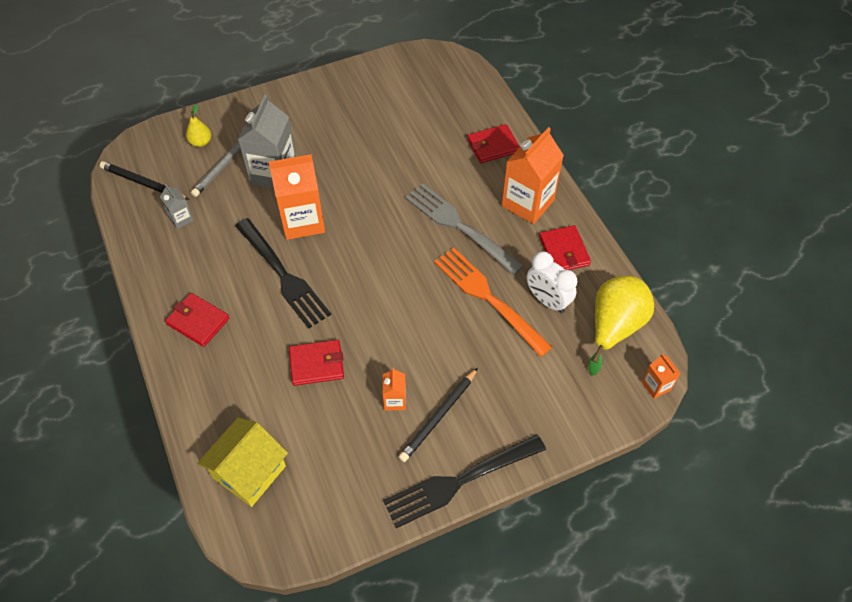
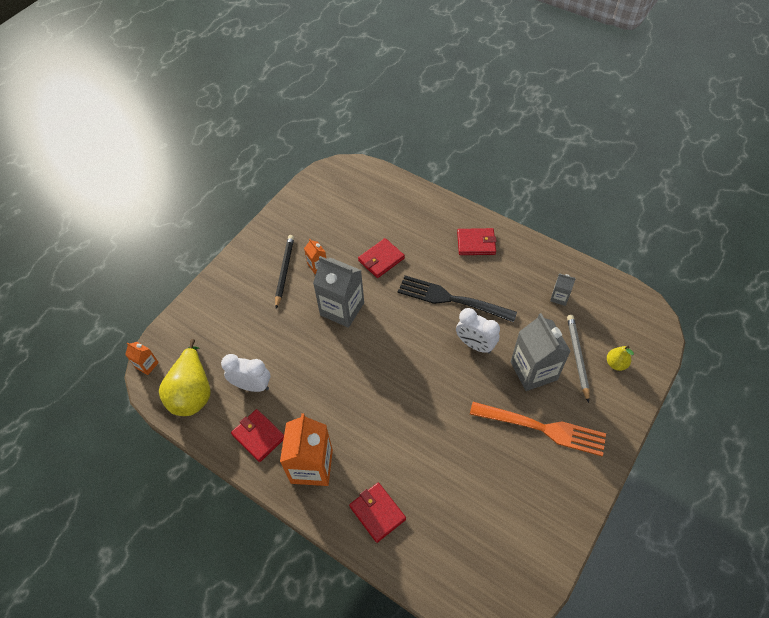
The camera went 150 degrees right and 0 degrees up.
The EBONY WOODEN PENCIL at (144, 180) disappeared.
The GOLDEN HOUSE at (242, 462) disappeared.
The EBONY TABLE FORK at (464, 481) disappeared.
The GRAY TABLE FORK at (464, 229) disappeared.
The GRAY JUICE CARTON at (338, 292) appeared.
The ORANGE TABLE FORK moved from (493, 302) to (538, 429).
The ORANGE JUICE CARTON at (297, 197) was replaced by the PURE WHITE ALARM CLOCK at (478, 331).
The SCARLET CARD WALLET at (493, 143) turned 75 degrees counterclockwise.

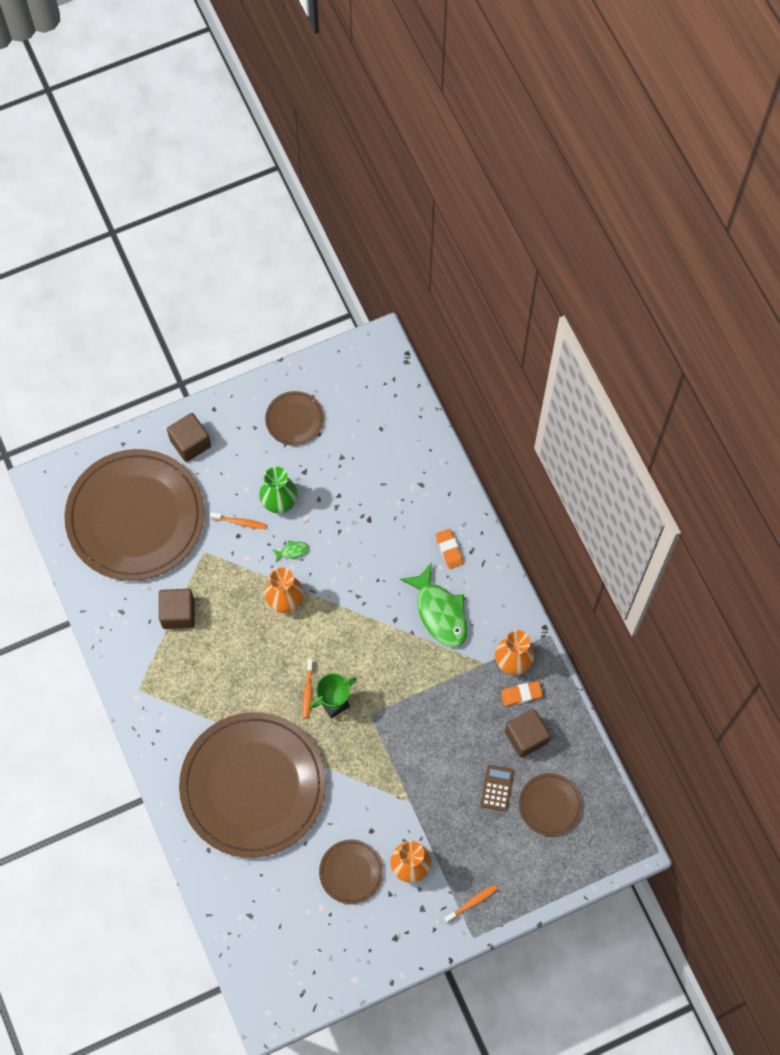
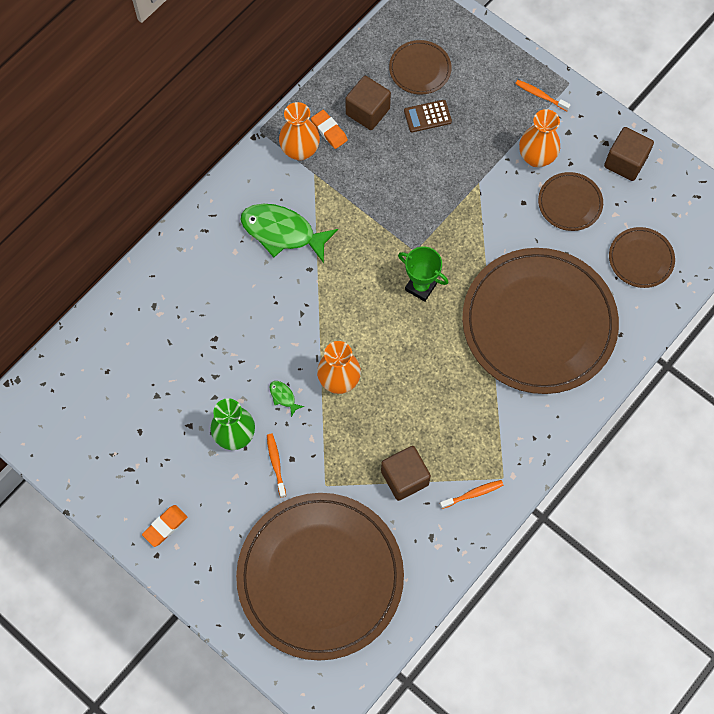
The camera went 115 degrees left and 0 degrees up.
The BROWN CUBE moved from (189, 437) to (629, 154).
The BROWN PLATE moved from (294, 418) to (642, 257).
The ORANGE TOOTH BRUSH moved from (308, 688) to (471, 494).
The ORANGE PENCIL ERASER moved from (450, 549) to (164, 526).
The LEAF-GREEN TOY FISH at (433, 605) turned 105 degrees counterclockwise.

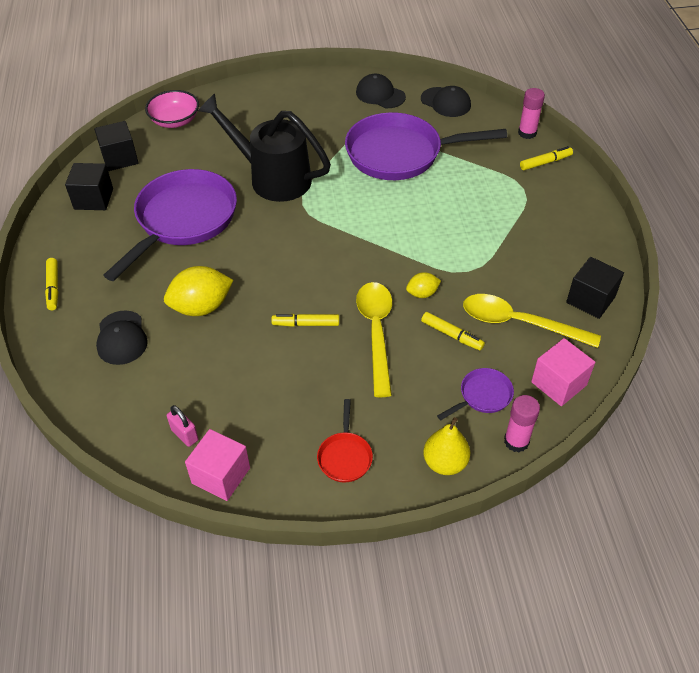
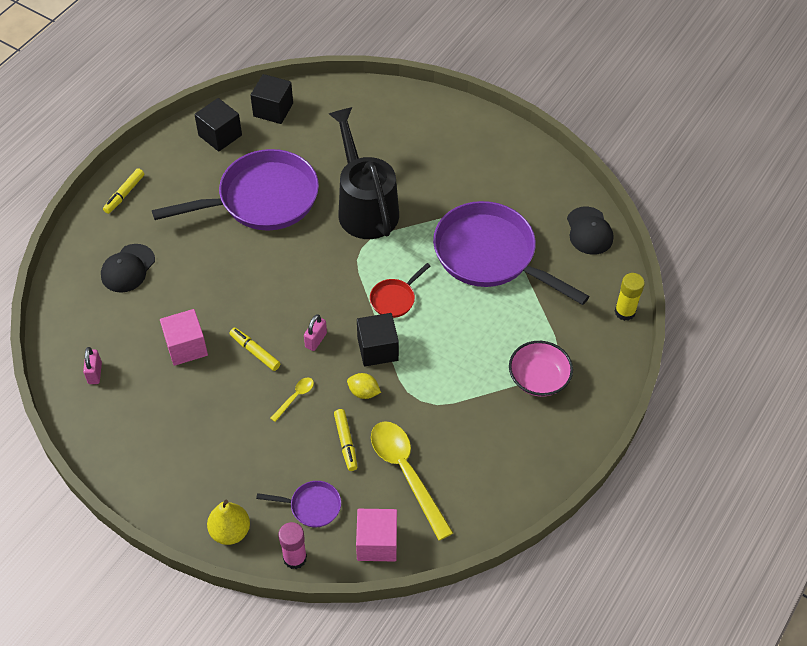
The camera went 40 degrees right and 5 degrees up.
The GOLDEN CITRUS FRUIT at (198, 291) disappeared.
The EBONY PEAKED CAP at (381, 91) disappeared.
The GOLDEN MARKER PEN at (546, 158) disappeared.
The ROSE-PINK PADLOCK at (315, 332) appeared.
The ROSE-PINK BOWL moved from (172, 109) to (541, 369).
The ROSE-PINK CUBE moved from (217, 465) to (184, 337).
The SCARLET FRYING PAN moved from (345, 440) to (400, 290).
The EBONY CUBE moved from (595, 288) to (378, 340).
The ROSE-PINK GLUE at (531, 113) became the GOLDEN GLUE at (630, 297).
The GOLDEN TABLESPOON at (374, 339) changed to 0.44 times the size.

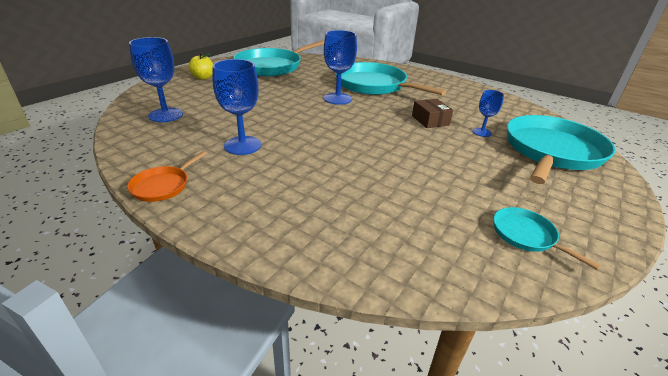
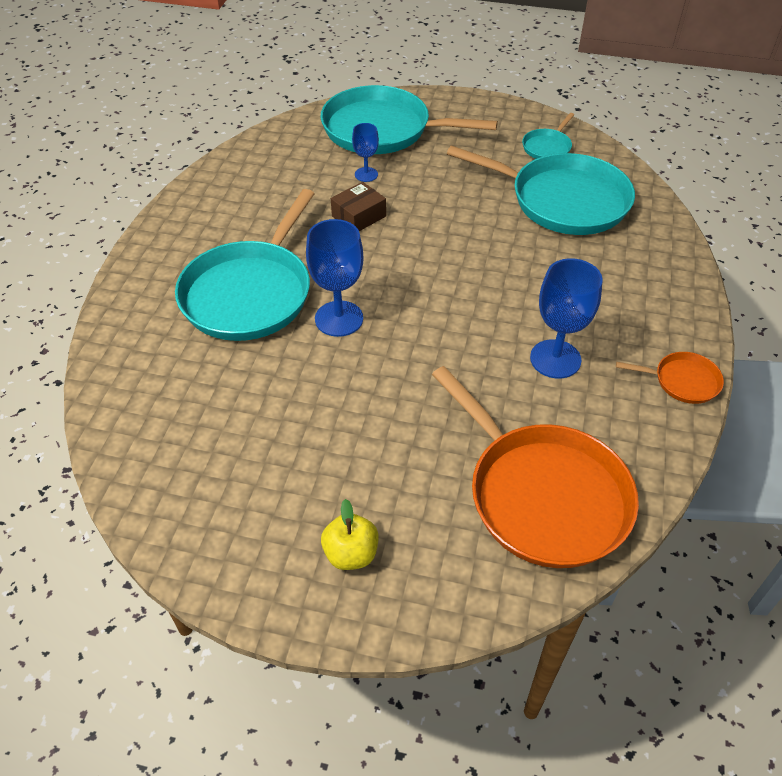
The camera went 110 degrees left and 15 degrees up.
The TEAL FRYING PAN moved from (278, 58) to (541, 190).
The ROYAL BLUE CHALICE at (156, 79) was replaced by the ORANGE FRYING PAN at (535, 467).

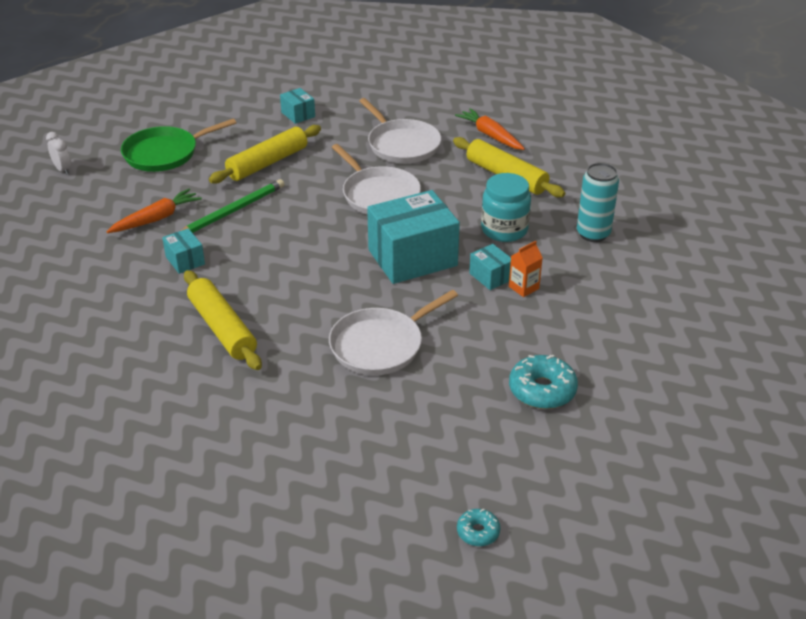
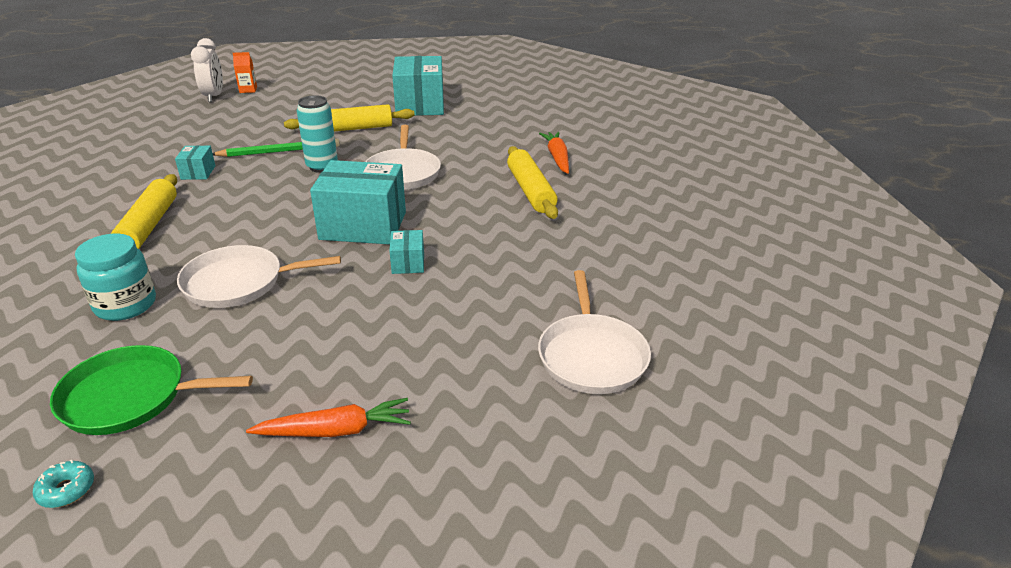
The camera went 30 degrees right and 5 degrees down.
The TEAL DOUGHNUT at (543, 382) disappeared.
The ORANGE CARROT moved from (154, 210) to (328, 417).
The LEAF-GREEN FRYING PAN moved from (178, 145) to (151, 390).
The PURE WHITE FRYING PAN moved from (400, 130) to (594, 332).
The TEAL PRESERVE JAR moved from (506, 207) to (115, 277).
The ORANGE JUICE CARTON moved from (526, 269) to (245, 72).
The TEAL TIN moved from (598, 202) to (317, 134).
The PURE WHITE ALARM CLOCK at (58, 153) changed to 1.69 times the size.
The TEAL BOX at (297, 106) changed to 2.17 times the size.

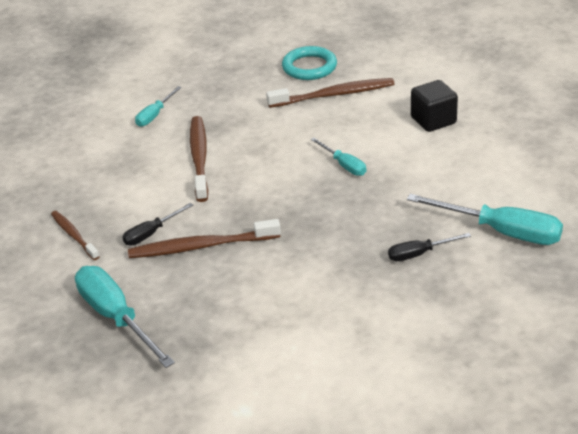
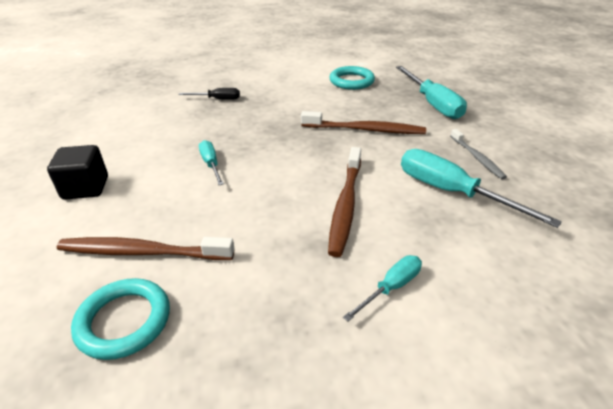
The camera went 165 degrees left and 0 degrees up.
The EBONY HAND SCREWDRIVER at (157, 224) disappeared.
The TEAL TORUS at (352, 78) appeared.
The TEAL HAND SCREWDRIVER moved from (485, 219) to (481, 188).
The BROWN TOOTH BRUSH at (75, 235) became the GRAY TOOTH BRUSH at (478, 154).

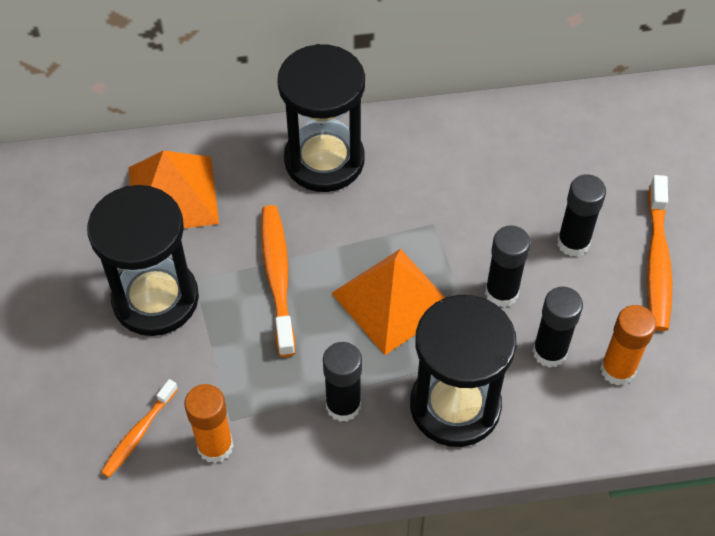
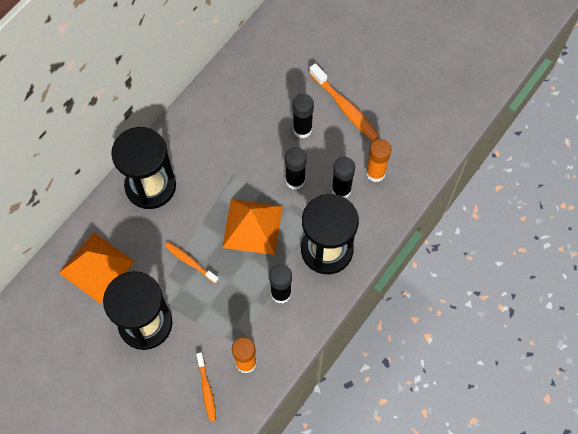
The camera went 45 degrees left and 10 degrees up.
The ORANGE TOOTH BRUSH at (278, 281) changed to 0.61 times the size.

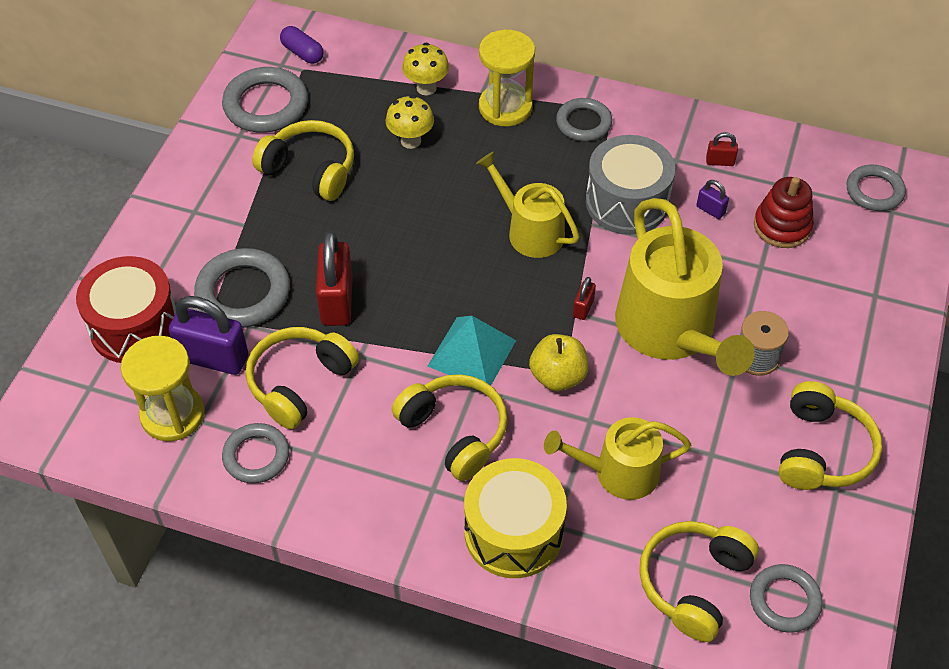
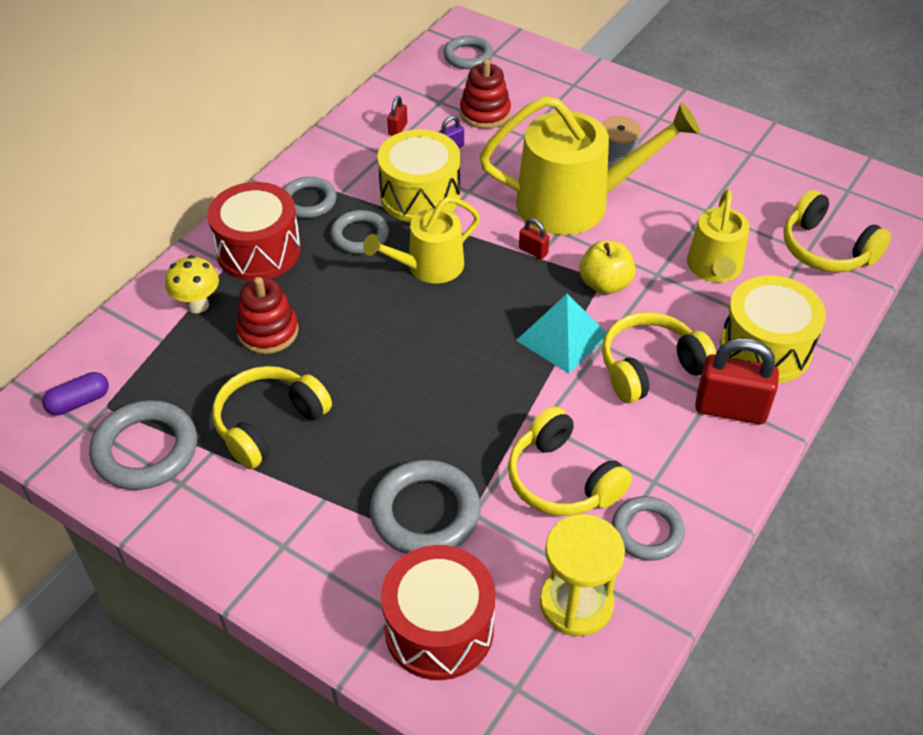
The camera went 75 degrees left and 5 degrees down.
The VIOLET PADLOCK at (208, 335) disappeared.
The GOLDEN HEADPHONES at (830, 435) disappeared.
The SCARLET PADLOCK moved from (334, 278) to (737, 381).
The GRAY TORUS moved from (786, 598) to (359, 232).
The GOLDEN FUNGUS at (410, 122) was replaced by the SCARLET STACKING RINGS at (267, 315).
The GOLDEN SANDGLASS at (507, 77) was replaced by the SCARLET DRUM at (254, 231).
The GRAY DRUM at (630, 185) became the GOLDEN DRUM at (419, 176).

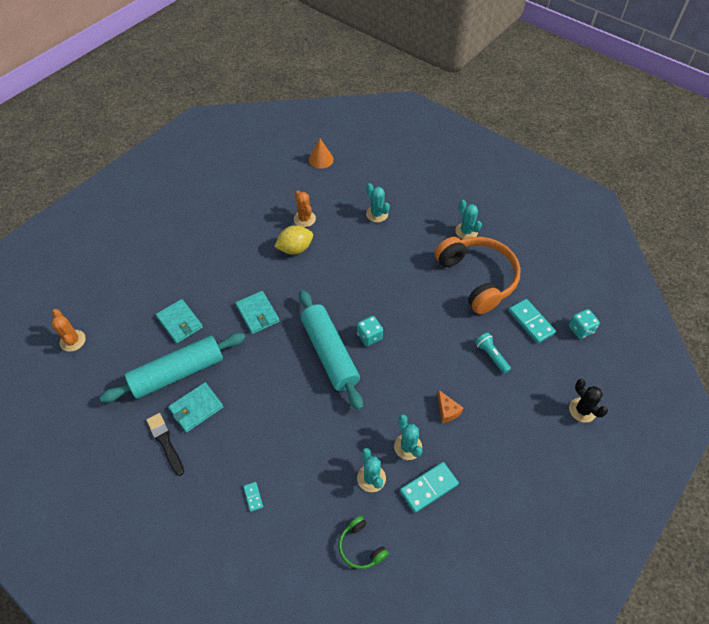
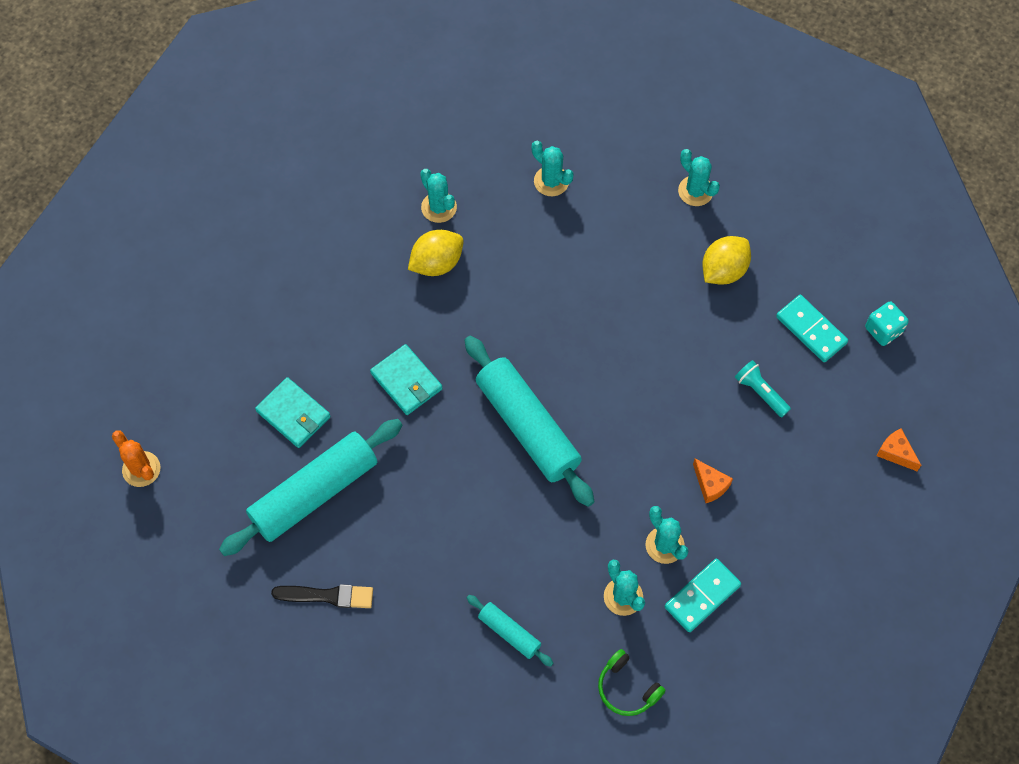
The camera went 10 degrees left and 10 degrees up.
The TEAL CARD WALLET at (195, 407) disappeared.
The TEAL DOMINO at (253, 497) disappeared.
The ORANGE SOLID CONE at (321, 153) disappeared.
The TEAL DICE at (370, 331) disappeared.
The TEAL DOUGH ROLLER at (510, 631) appeared.
The ORANGE HEADPHONES at (478, 275) was replaced by the GOLDEN CITRUS FRUIT at (726, 260).
The EBONY SAGUARO CACTUS at (588, 401) was replaced by the ORANGE PIECE OF CHEESE at (899, 449).
The ORANGE SAGUARO CACTUS at (305, 209) became the TEAL SAGUARO CACTUS at (438, 196).
The EBONY PAINTBRUSH at (165, 444) turned 135 degrees clockwise.

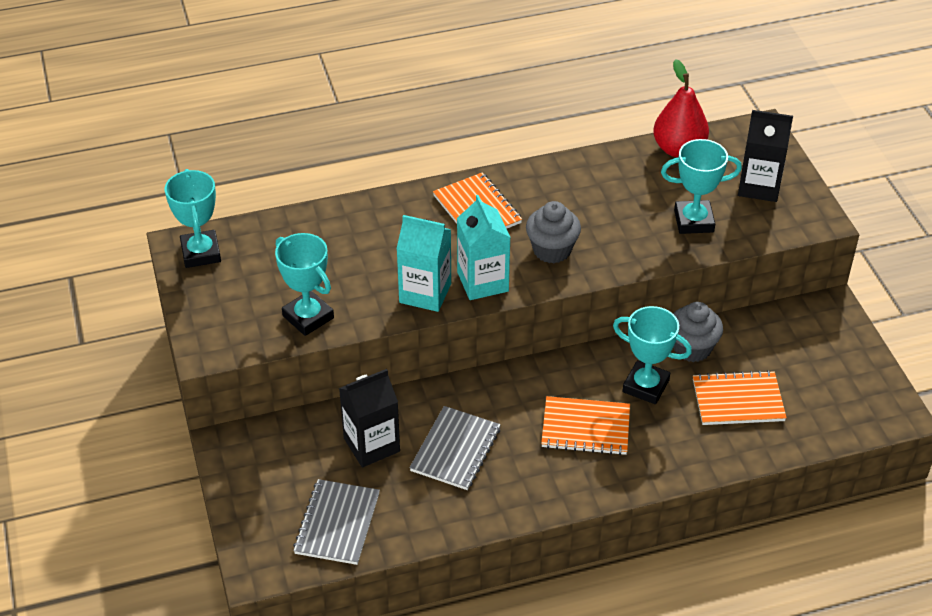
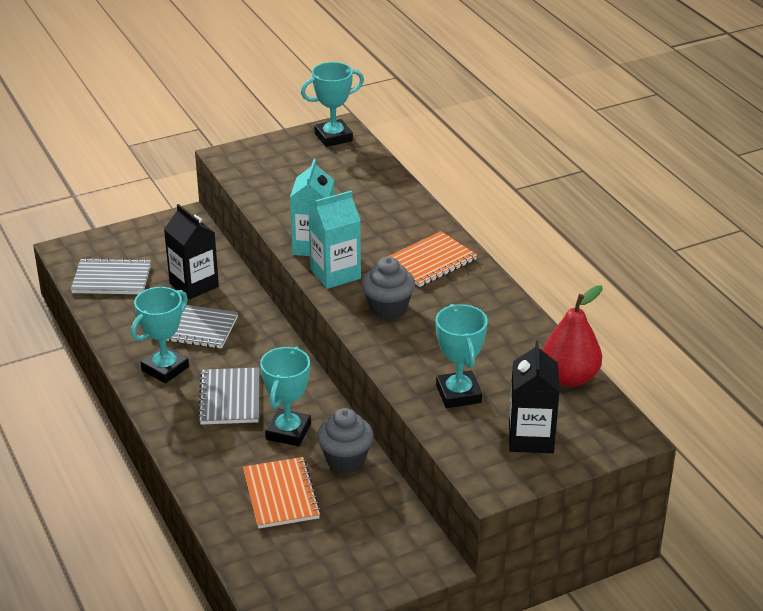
The camera went 80 degrees right and 10 degrees down.
The TEAL TROPHY moved from (304, 284) to (160, 335).
The ORANGE EXERCISE BOOK at (585, 425) became the GRAY EXERCISE BOOK at (228, 396).

